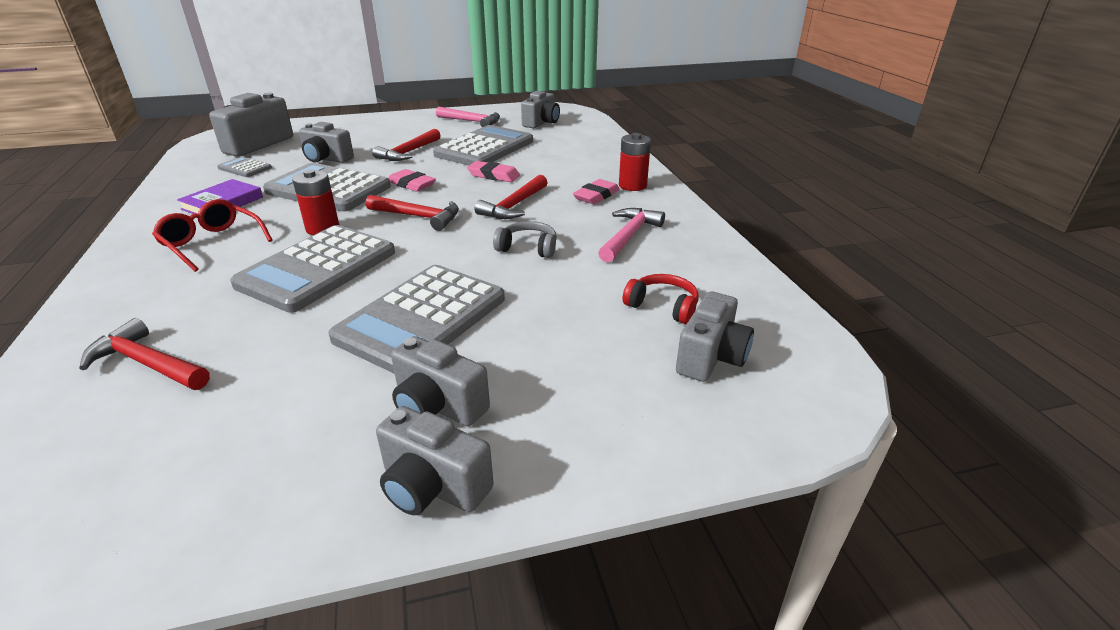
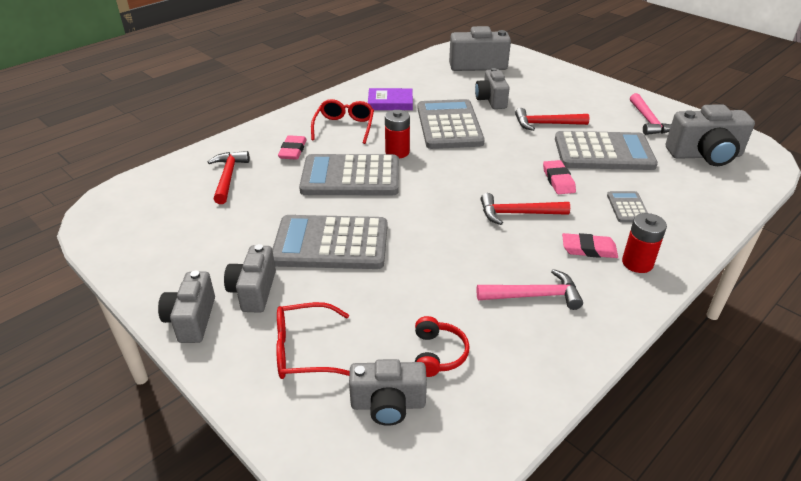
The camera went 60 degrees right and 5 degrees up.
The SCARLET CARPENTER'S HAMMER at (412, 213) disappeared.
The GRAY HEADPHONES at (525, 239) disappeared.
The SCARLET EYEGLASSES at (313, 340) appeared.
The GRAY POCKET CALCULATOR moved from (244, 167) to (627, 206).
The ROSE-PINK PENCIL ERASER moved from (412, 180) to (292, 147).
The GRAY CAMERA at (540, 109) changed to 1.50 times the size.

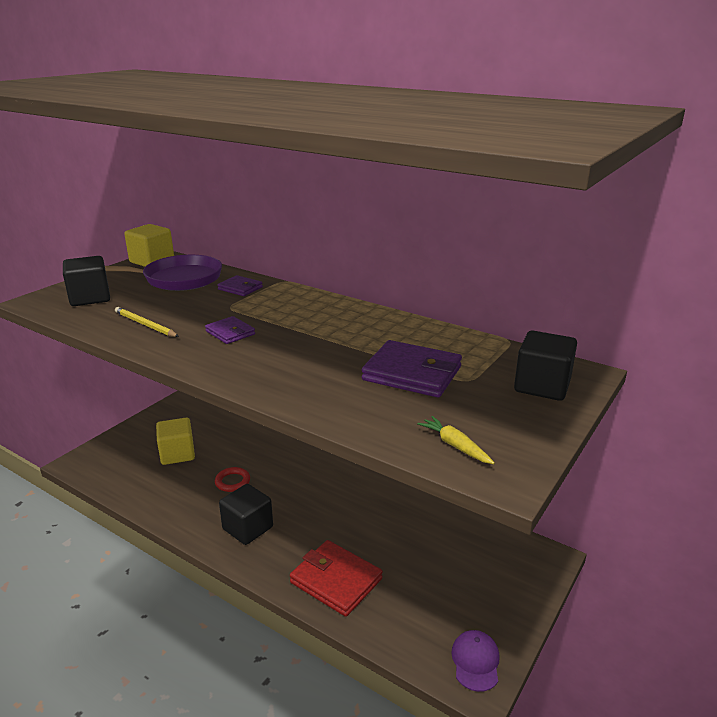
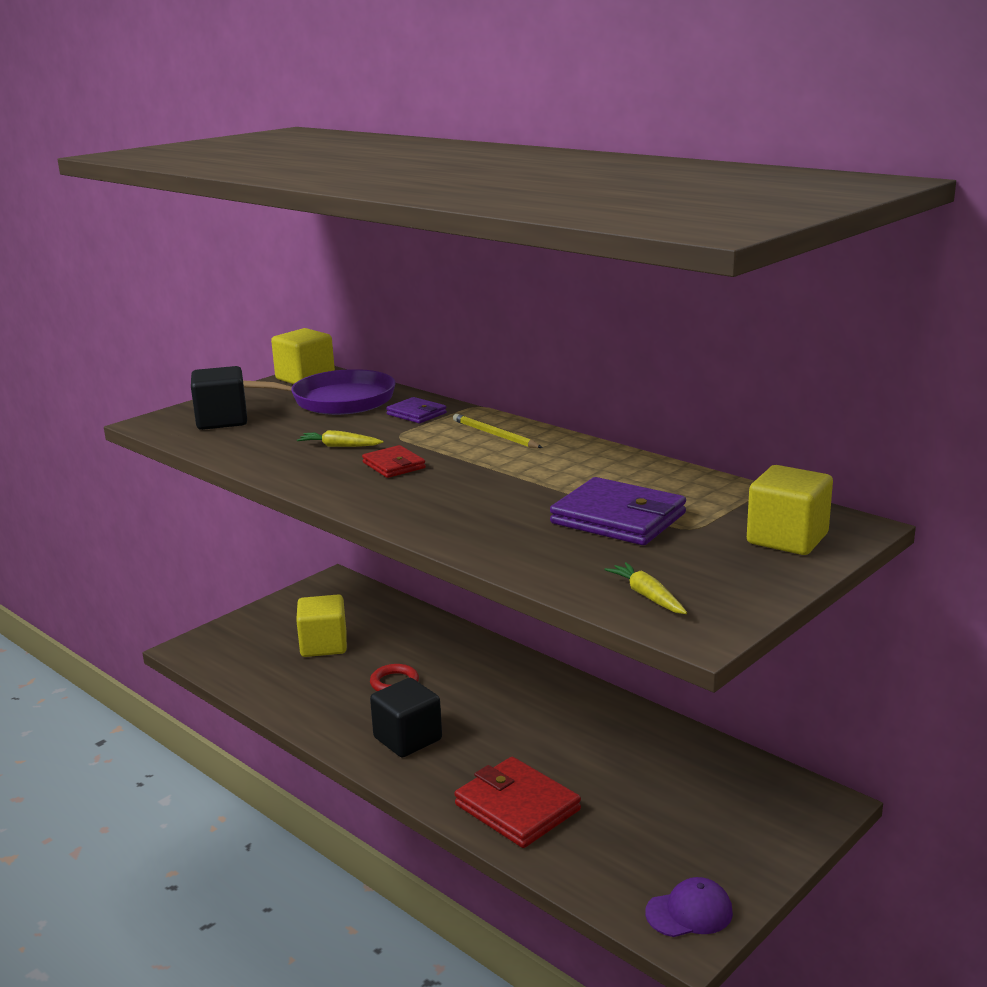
The camera went 10 degrees right and 5 degrees down.
The GOLDEN CARROT at (340, 438) appeared.
The GOLDEN WOODEN PENCIL moved from (147, 322) to (498, 431).
The VIOLET CARD WALLET at (230, 330) became the SCARLET CARD WALLET at (394, 461).
The EBONY CUBE at (545, 366) became the GOLDEN CUBE at (790, 510).
The VIOLET PEAKED CAP at (475, 661) turned 60 degrees clockwise.

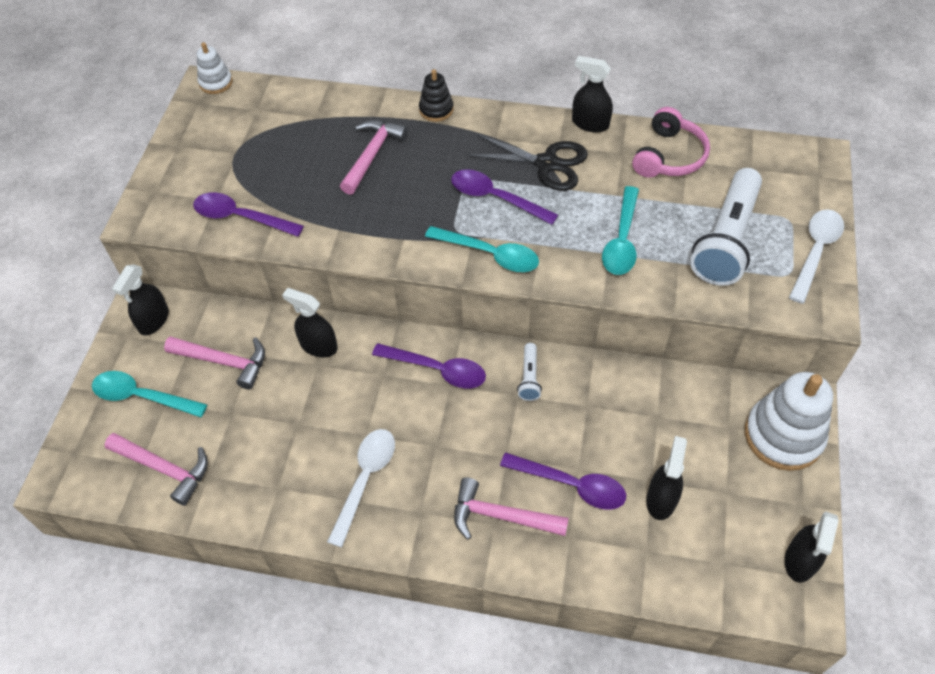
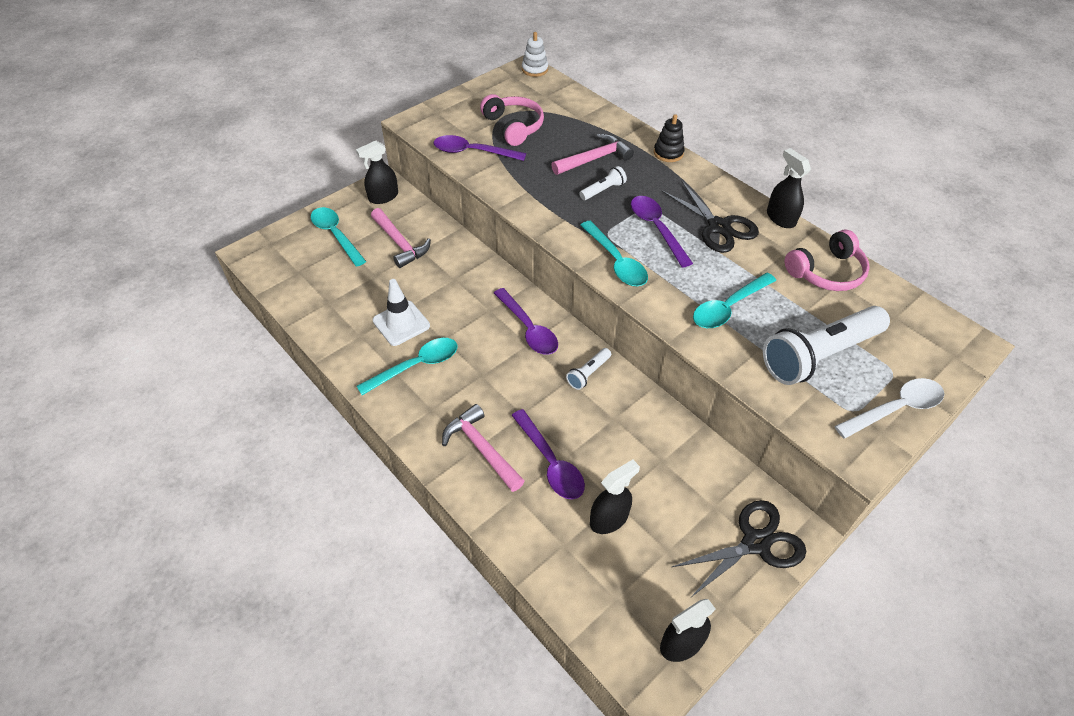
The camera went 35 degrees right and 5 degrees down.
The ROSE-PINK CARPENTER'S HAMMER at (156, 469) disappeared.
The EBONY SPRAY BOTTLE at (310, 322) disappeared.
The PURE WHITE ROAD CONE at (401, 312) appeared.
The ROSE-PINK HEADPHONES at (512, 120) appeared.
The PURE WHITE POCKET TORCH at (603, 183) appeared.
The PURE WHITE STACKING RINGS at (789, 421) was replaced by the EBONY SCISSORS at (739, 548).
The PURE WHITE TABLESPOON at (361, 488) became the TEAL TABLESPOON at (407, 366).
The VIOLET TABLESPOON at (248, 214) turned 45 degrees counterclockwise.

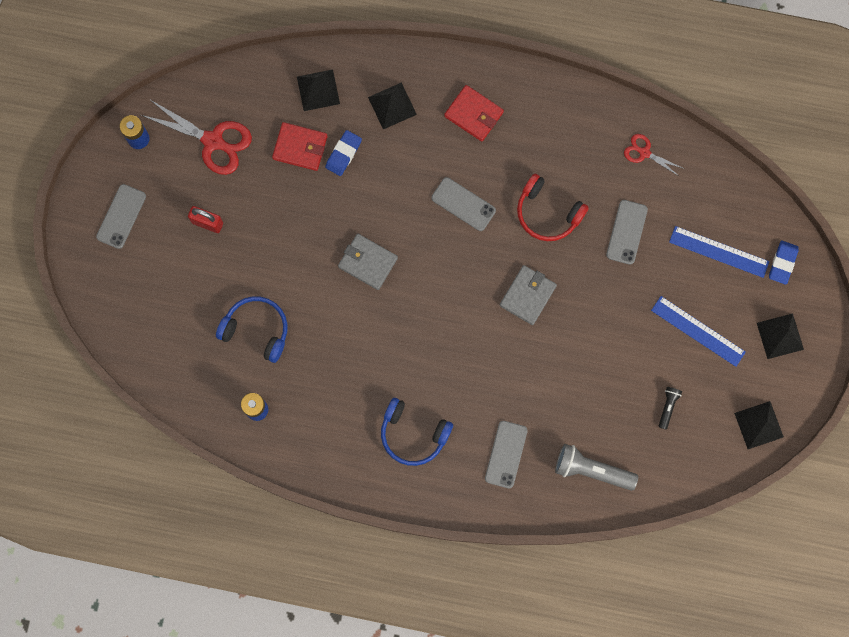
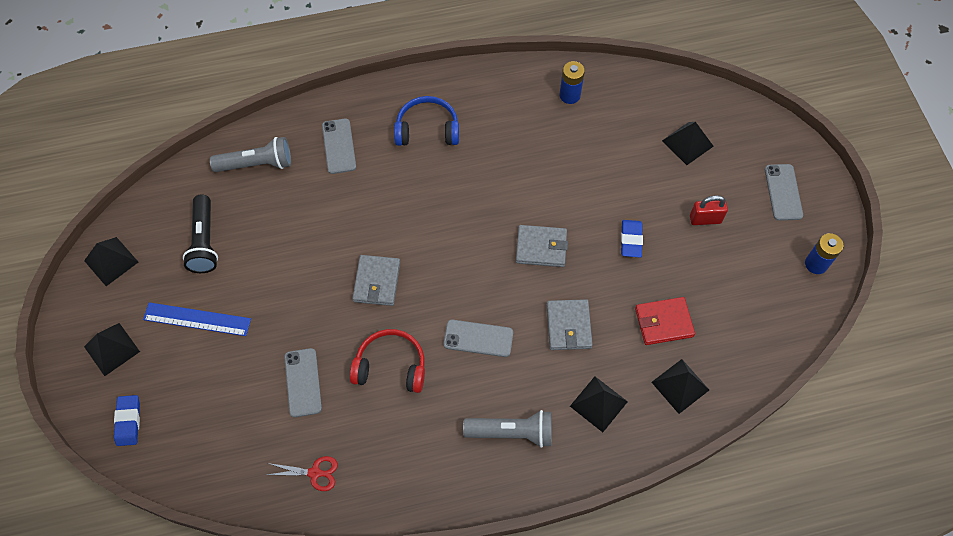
The camera went 155 degrees right and 15 degrees down.
The SCARLET SCISSORS at (196, 137) disappeared.
The ROYAL BLUE HEADPHONES at (252, 329) disappeared.
The ROYAL BLUE STRAIGHTEDGE at (719, 252) disappeared.
The GRAY CARD WALLET at (570, 324) appeared.
The EBONY SOLID PYRAMID at (688, 143) appeared.
The ROYAL BLUE PENCIL ERASER moved from (343, 153) to (632, 238).
The SCARLET CARD WALLET at (474, 113) was replaced by the GRAY POCKET TORCH at (507, 429).
The EBONY POCKET TORCH at (670, 408) changed to 1.91 times the size.

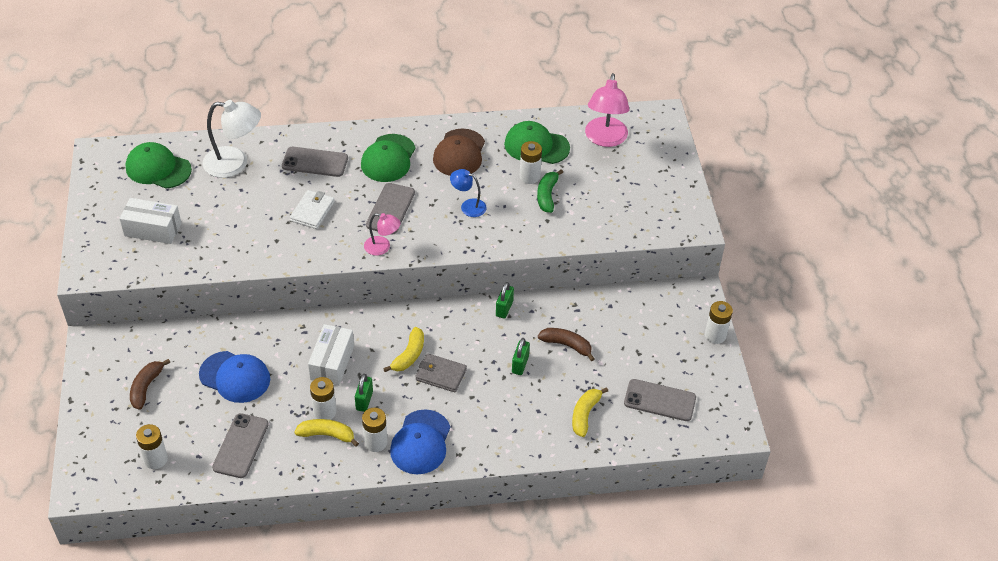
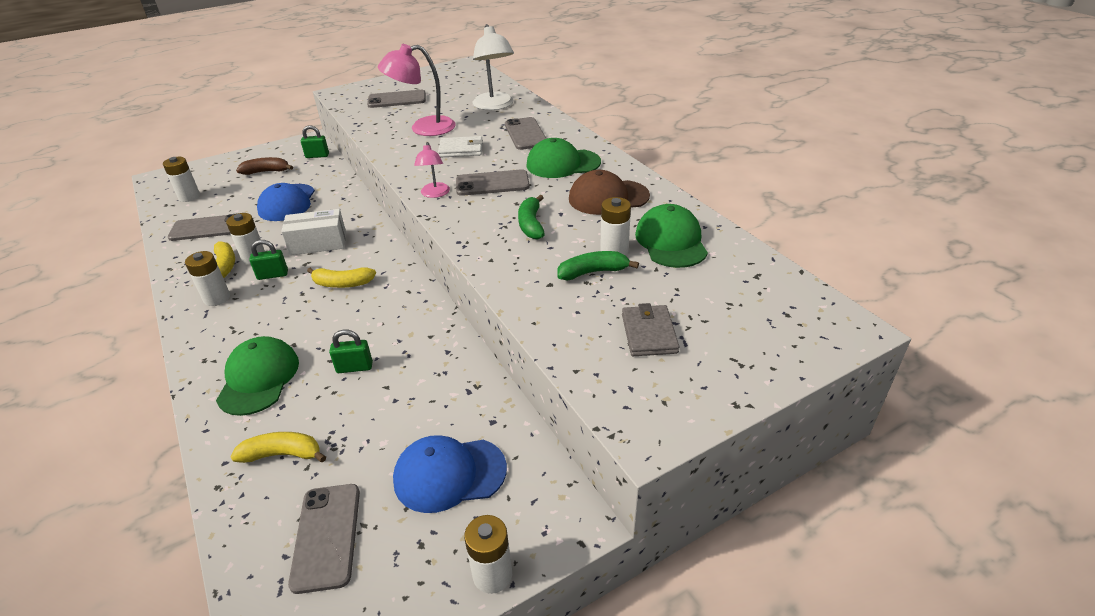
The camera went 70 degrees right and 10 degrees down.
The BROWN BANANA at (566, 344) disappeared.
The LEAF-GREEN PEAKED CAP moved from (159, 165) to (257, 376).
The ROYAL BLUE PEAKED CAP moved from (420, 442) to (450, 474).
The GRAY CARD WALLET moved from (441, 372) to (651, 329).
The LEAF-GREEN PADLOCK moved from (505, 300) to (315, 141).
The ROSE-PINK LAMP moved from (607, 110) to (417, 90).
The PURE WHITE BOX at (150, 221) was replaced by the GRAY SMARTPHONE at (396, 99).
The ROYAL BLUE LAMP at (468, 193) was replaced by the LEAF-GREEN BANANA at (531, 217).

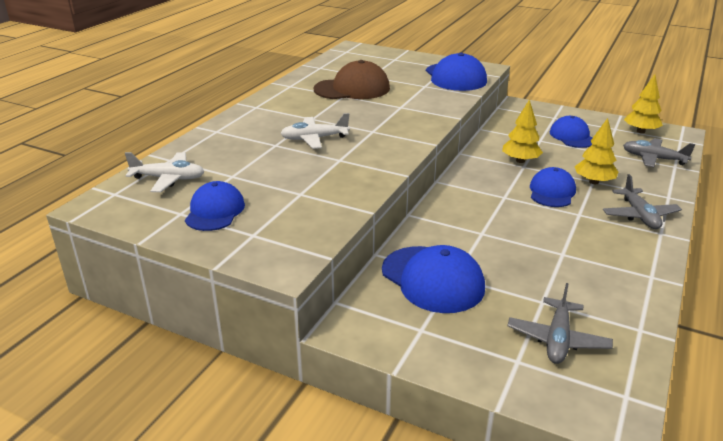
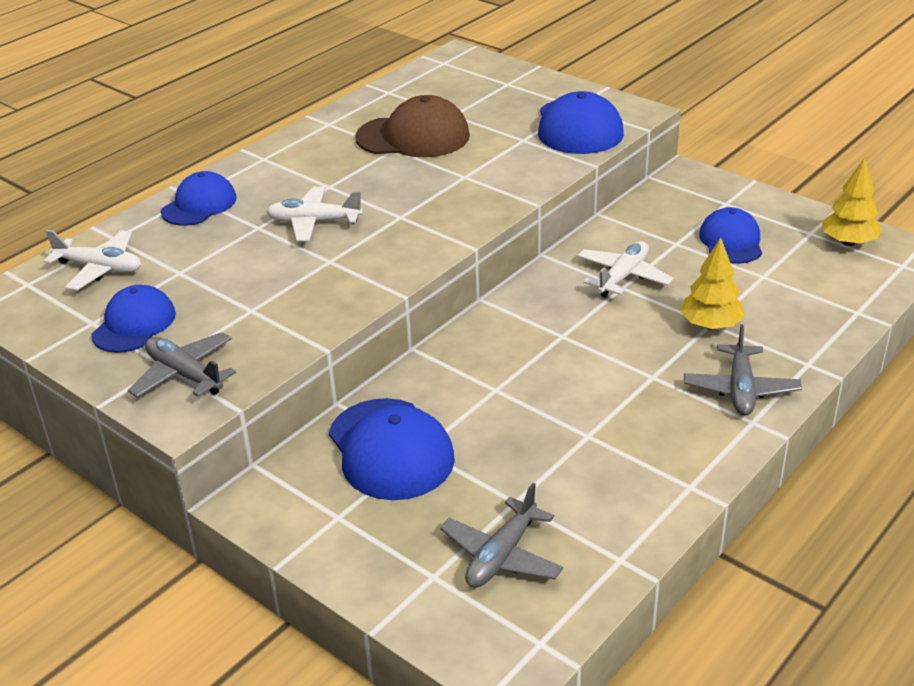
The camera went 15 degrees right and 5 degrees up.
The ROYAL BLUE PEAKED CAP moved from (553, 187) to (199, 198).
The GRAY TOY PLANE moved from (659, 152) to (182, 365).
The GOLDEN TREE at (522, 131) was replaced by the PURE WHITE TOY PLANE at (625, 269).

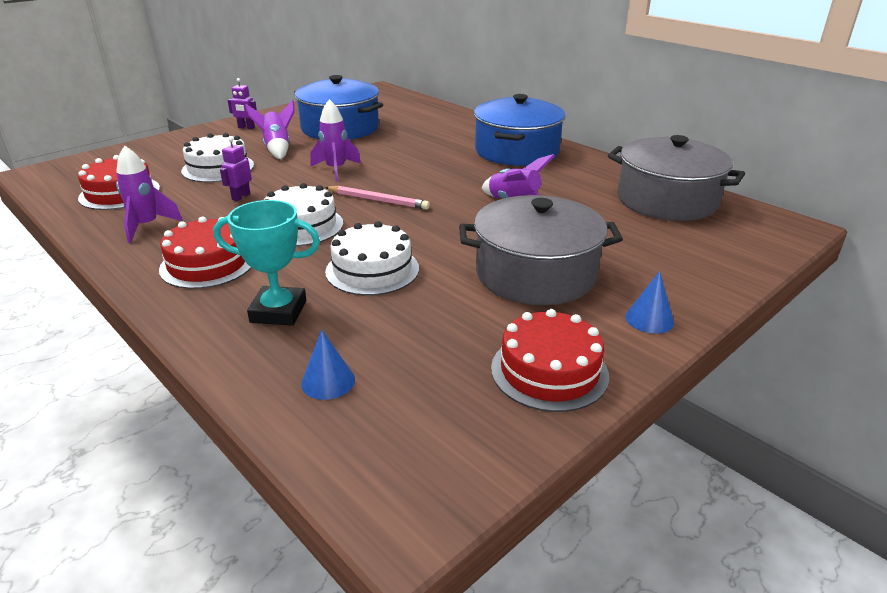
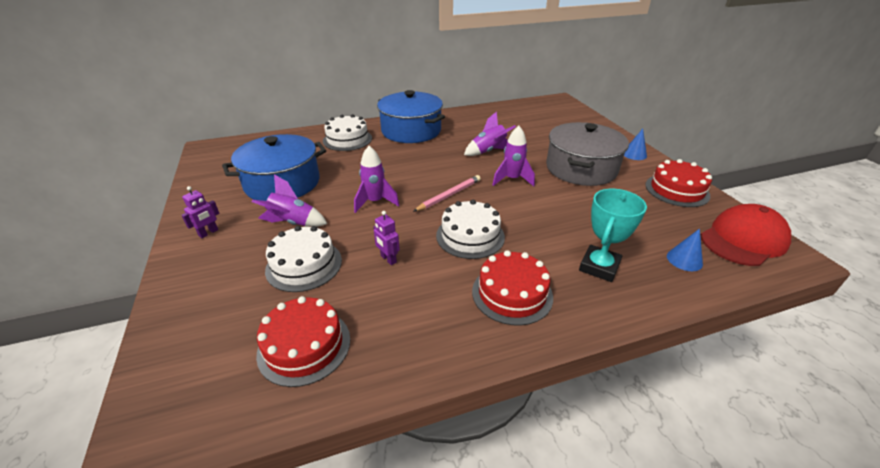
The camera went 65 degrees left and 5 degrees up.
The GRAY STOCKPOT at (676, 178) disappeared.
The SCARLET PEAKED CAP at (746, 235) appeared.
The VIOLET TOY ROCKET moved from (149, 194) to (513, 156).
The PURE WHITE CAKE moved from (372, 258) to (347, 132).

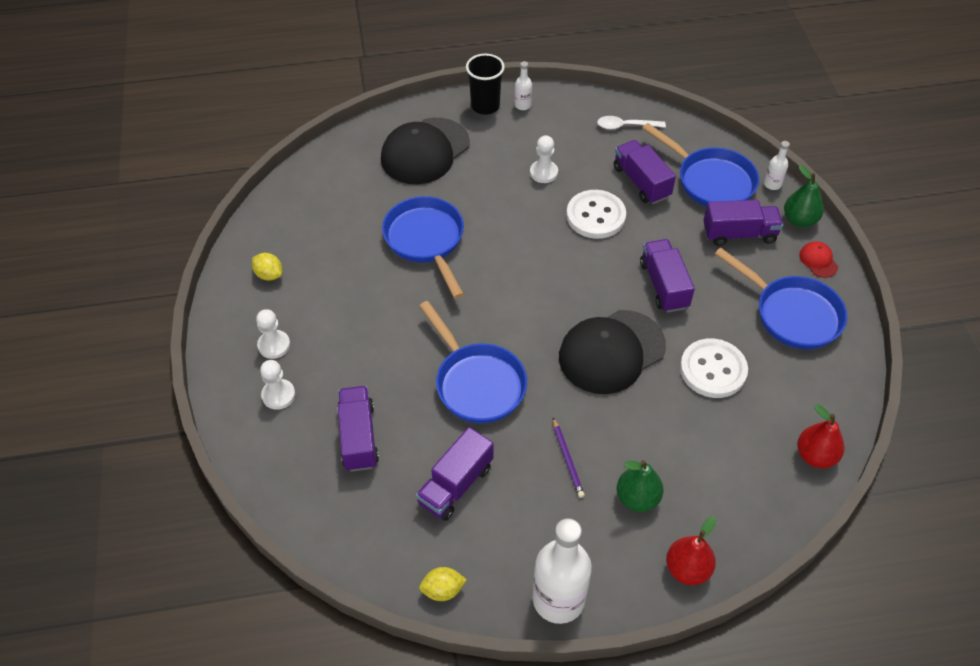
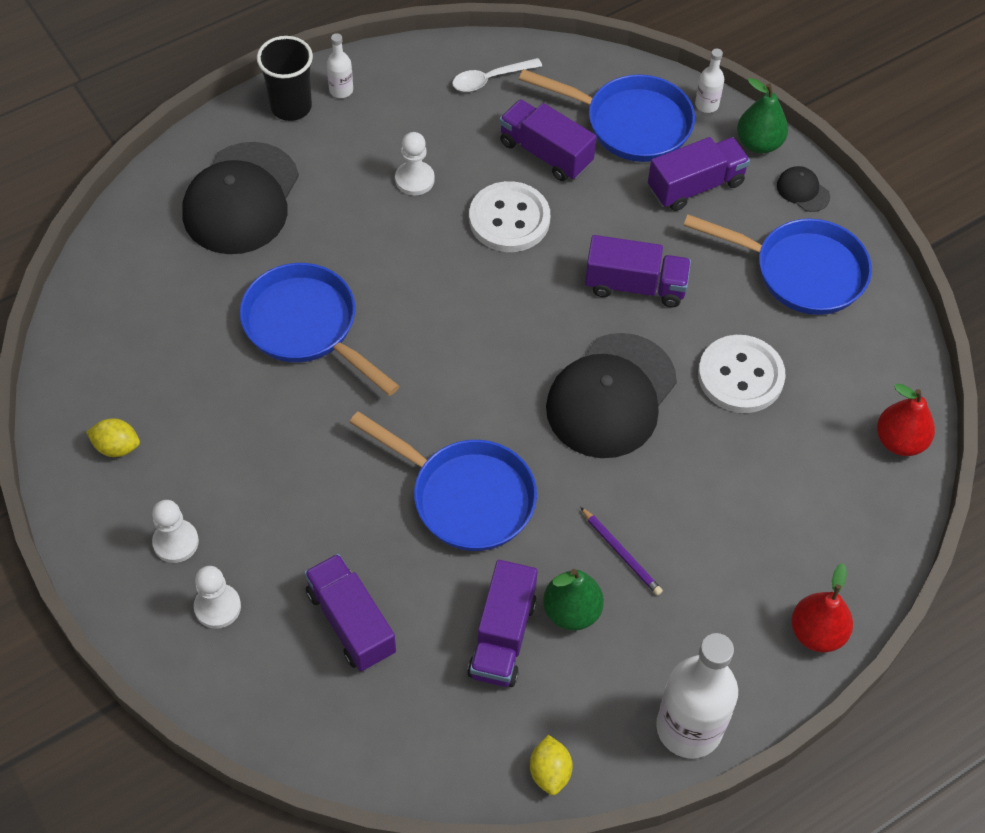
The camera went 25 degrees left and 5 degrees up.
The LEAF-GREEN TOY PEAR moved from (640, 486) to (573, 600).
The SCARLET PEAKED CAP at (818, 259) became the EBONY PEAKED CAP at (803, 189).
The GOLDEN CITRUS FRUIT at (443, 584) turned 60 degrees counterclockwise.
The VIOLET TRUCK at (667, 276) turned 135 degrees clockwise.

